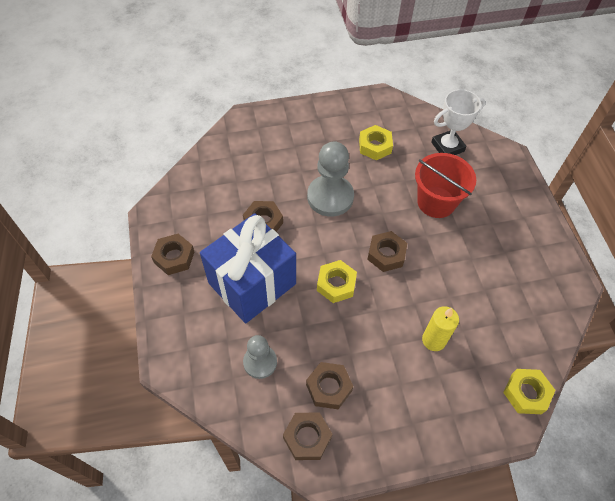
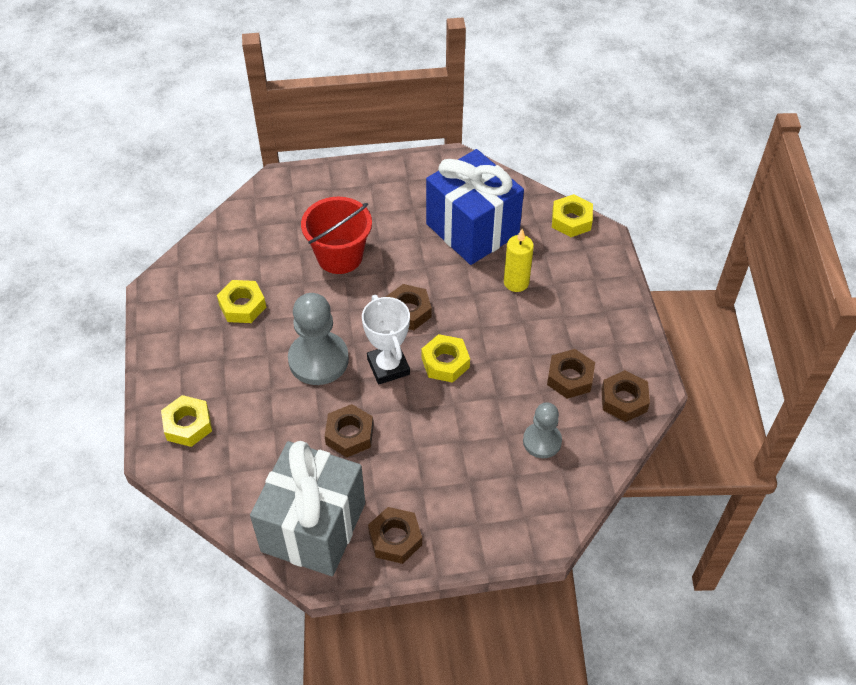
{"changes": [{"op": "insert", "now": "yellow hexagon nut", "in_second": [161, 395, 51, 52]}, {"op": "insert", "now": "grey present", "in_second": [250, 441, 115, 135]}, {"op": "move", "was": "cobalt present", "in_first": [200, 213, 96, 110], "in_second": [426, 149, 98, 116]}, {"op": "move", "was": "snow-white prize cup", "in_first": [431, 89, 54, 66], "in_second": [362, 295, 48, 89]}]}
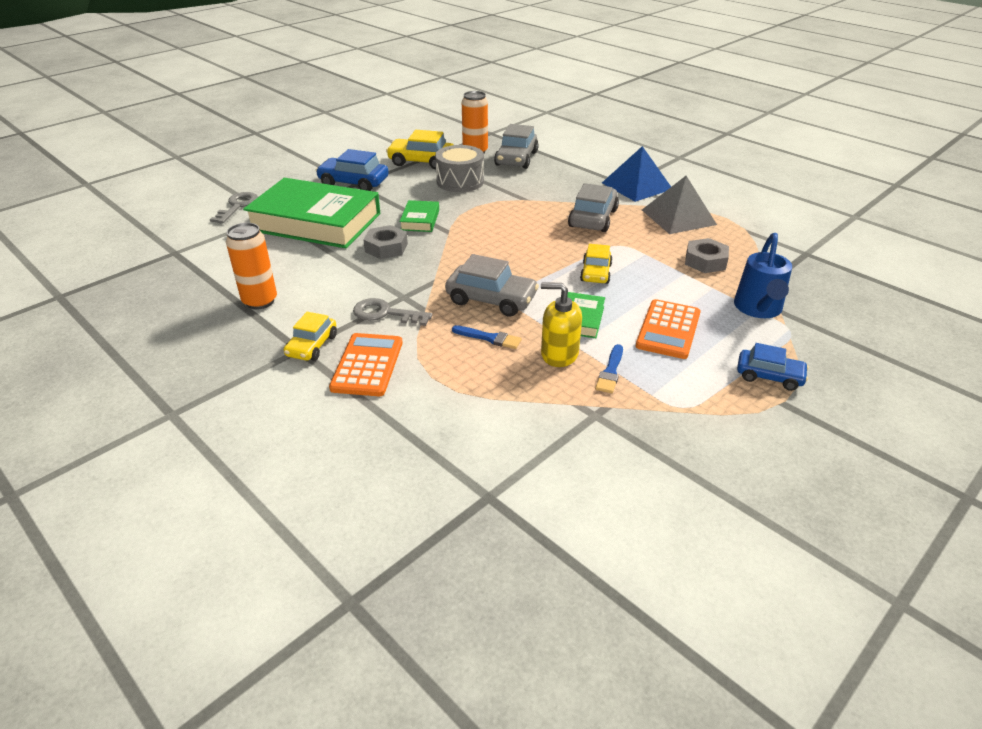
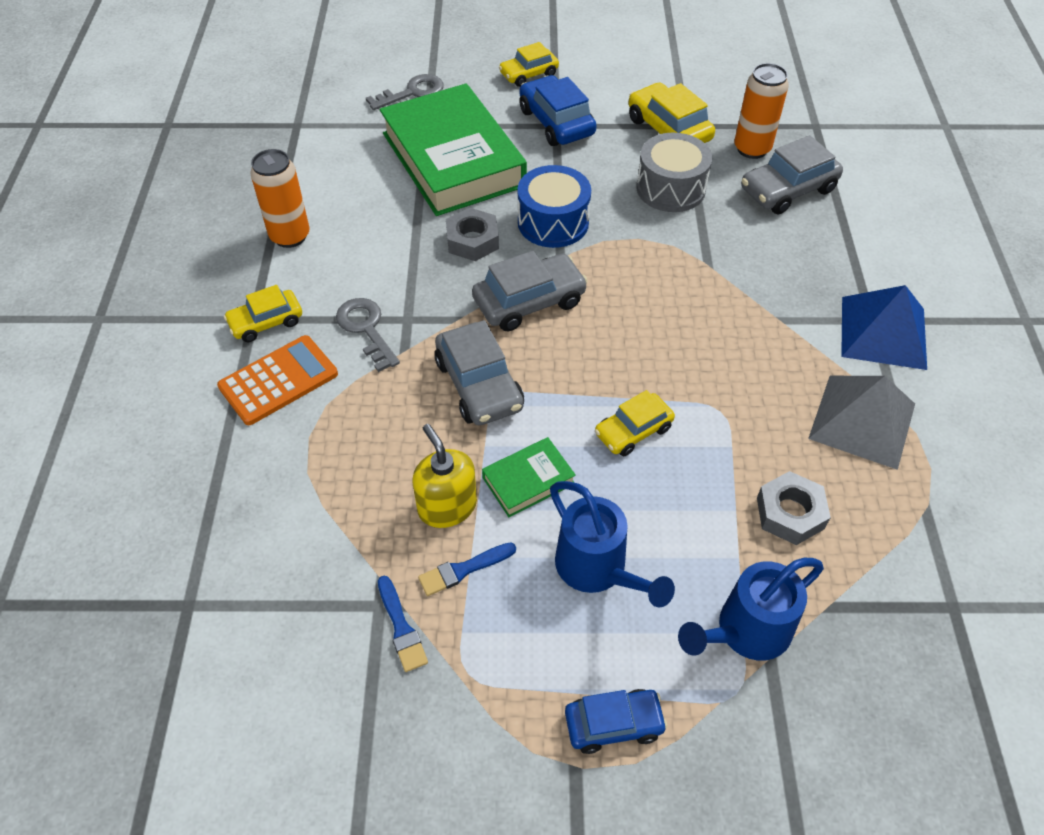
{"changes": [{"op": "insert", "now": "yellow toy car", "in_second": [499, 42, 60, 45]}, {"op": "move", "was": "cobalt paint brush", "in_first": [452, 325, 70, 24], "in_second": [378, 576, 50, 96]}, {"op": "move", "was": "grey toy car", "in_first": [568, 183, 51, 49], "in_second": [472, 251, 116, 80]}, {"op": "replace", "was": "emerald book", "now": "cobalt drum", "in_first": [399, 200, 40, 32], "in_second": [518, 165, 73, 83]}, {"op": "replace", "was": "orange pocket calculator", "now": "cobalt sprinkling can", "in_first": [635, 299, 66, 60], "in_second": [550, 481, 125, 126]}, {"op": "rotate", "was": "cobalt toy car", "in_first": [737, 343, 72, 48], "in_second": [565, 689, 103, 65], "clockwise": -75}]}
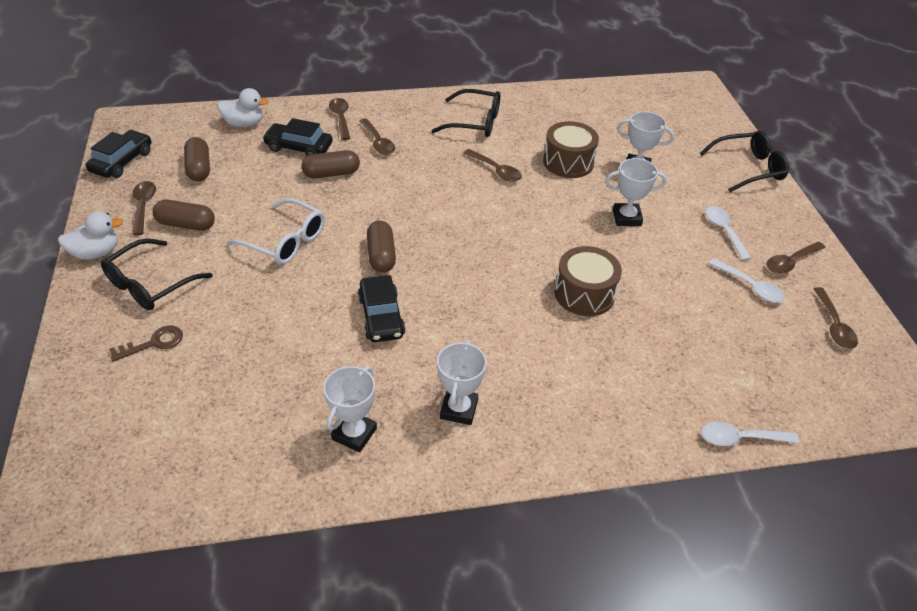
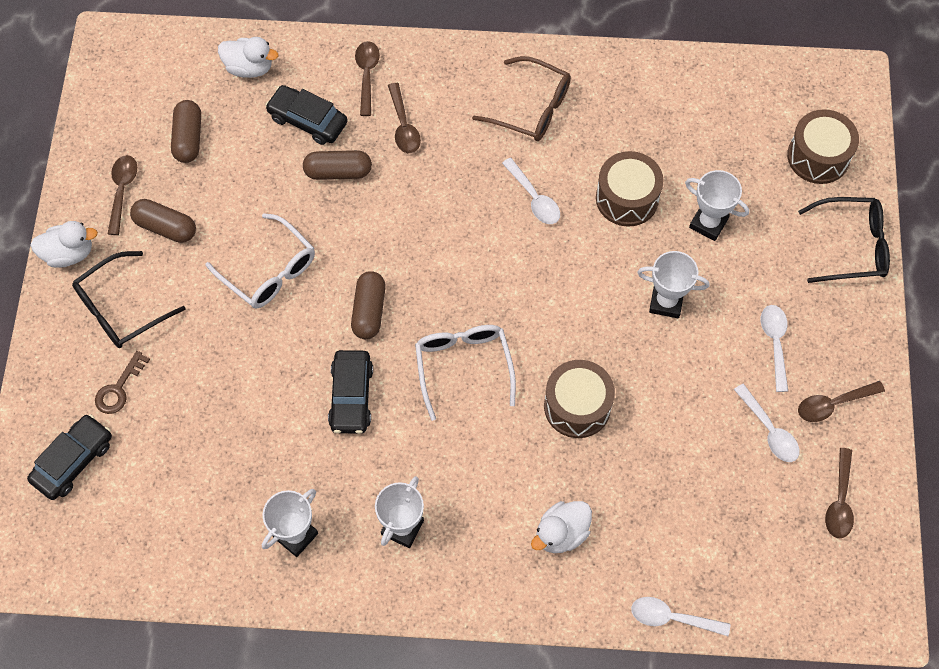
{"changes": [{"op": "insert", "now": "snow-white eyeglasses", "in_second": [415, 325, 101, 96]}, {"op": "insert", "now": "snow-white rubber duck", "in_second": [531, 501, 61, 52]}, {"op": "insert", "now": "brown drum", "in_second": [787, 109, 72, 75]}, {"op": "move", "was": "ebony toy car", "in_first": [85, 130, 66, 48], "in_second": [27, 414, 85, 86]}, {"op": "recolor", "was": "ebony eyeglasses", "now": "brown eyeglasses", "in_first": [431, 89, 69, 48], "in_second": [472, 56, 99, 85]}, {"op": "recolor", "was": "brown tablespoon", "now": "snow-white tablespoon", "in_first": [464, 149, 58, 33], "in_second": [502, 158, 58, 66]}, {"op": "rotate", "was": "brown key", "in_first": [109, 325, 74, 37], "in_second": [95, 351, 55, 63], "clockwise": 135}]}
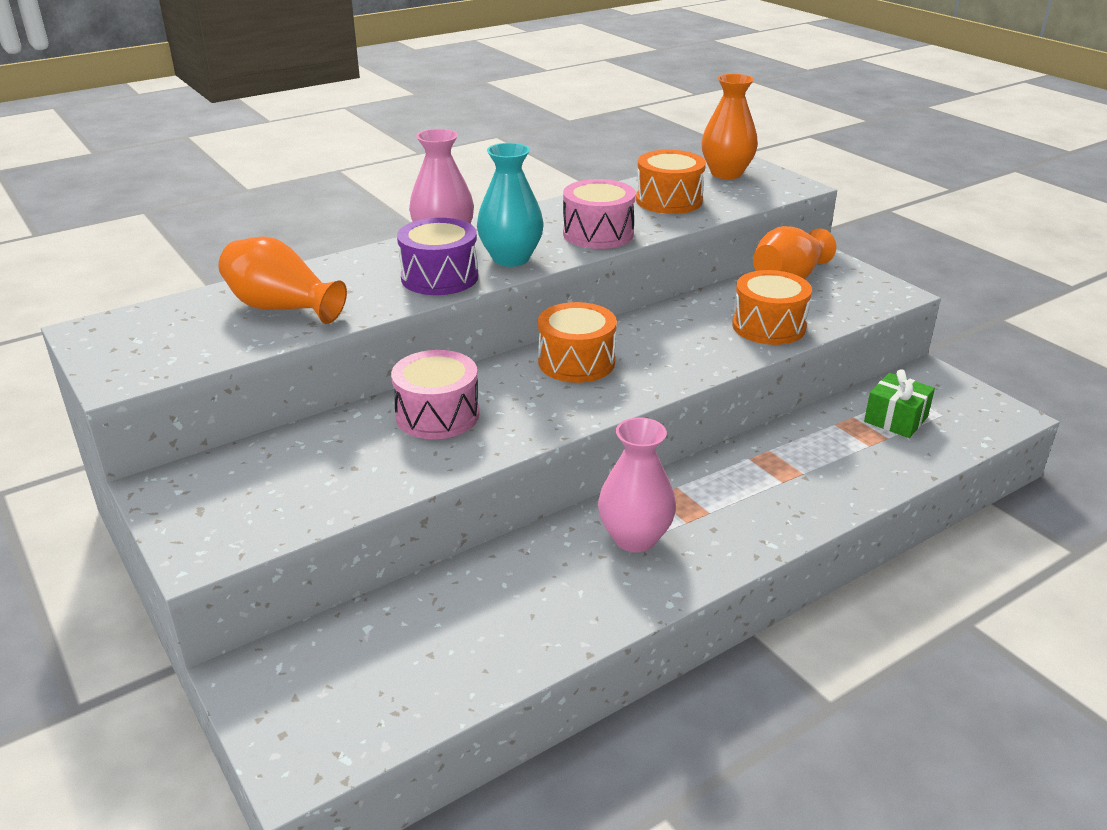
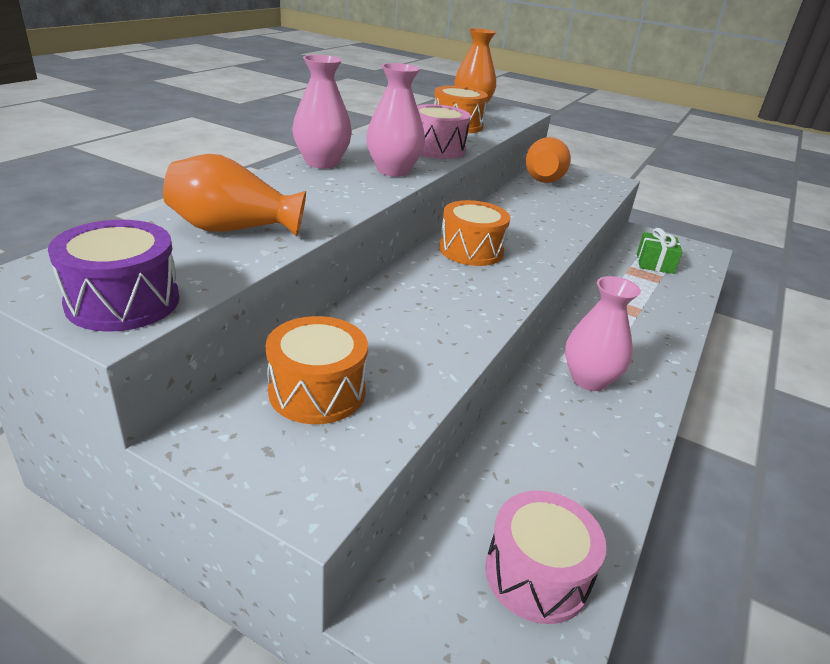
{"changes": [{"op": "move", "was": "rosy drum", "in_first": [391, 350, 88, 89], "in_second": [485, 491, 121, 133]}, {"op": "move", "was": "royal purple drum", "in_first": [397, 218, 81, 77], "in_second": [48, 220, 131, 112]}, {"op": "move", "was": "orange drum", "in_first": [732, 270, 80, 75], "in_second": [266, 316, 102, 108]}, {"op": "recolor", "was": "teal tall vase", "now": "rosy tall vase", "in_first": [477, 143, 67, 124], "in_second": [366, 63, 59, 114]}]}
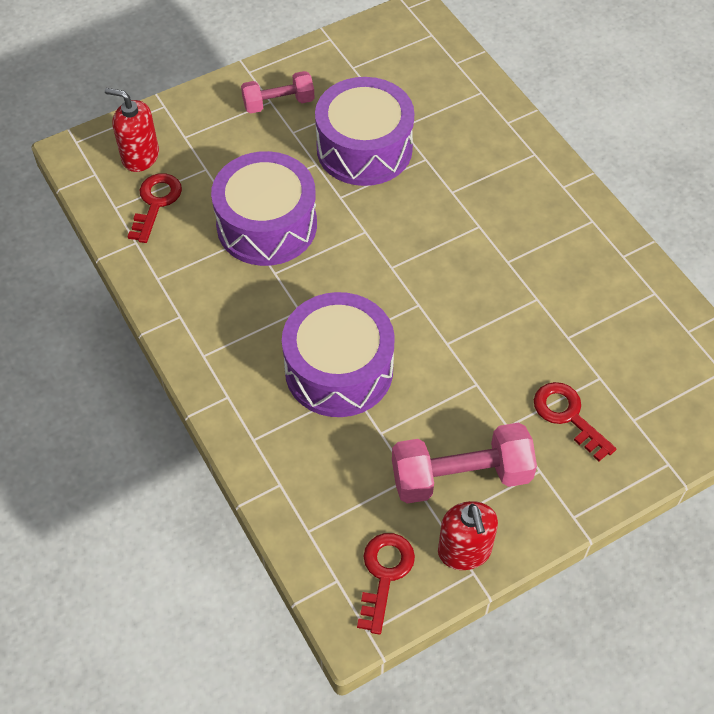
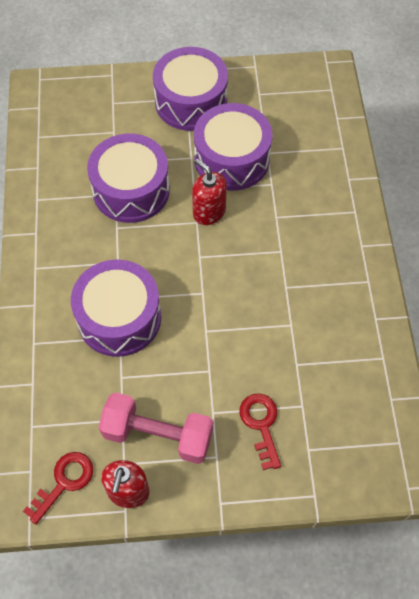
{"changes": [{"op": "delete", "was": "scarlet key", "in_first": [128, 173, 54, 70]}, {"op": "move", "was": "scarlet soap pump", "in_first": [105, 88, 54, 84], "in_second": [192, 159, 35, 66]}, {"op": "replace", "was": "rosy hand weight", "now": "royal purple drum", "in_first": [241, 71, 74, 42], "in_second": [153, 47, 75, 84]}]}
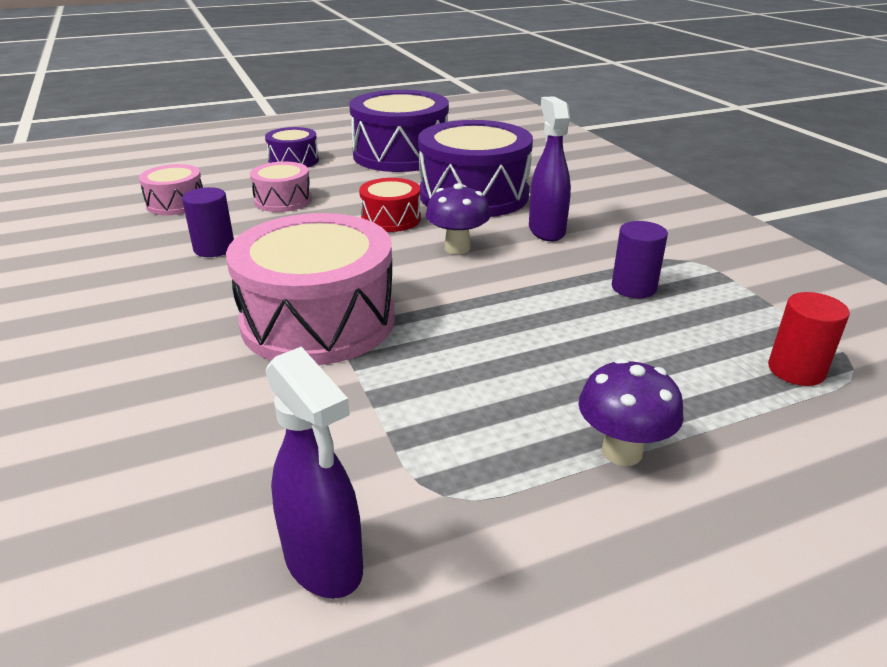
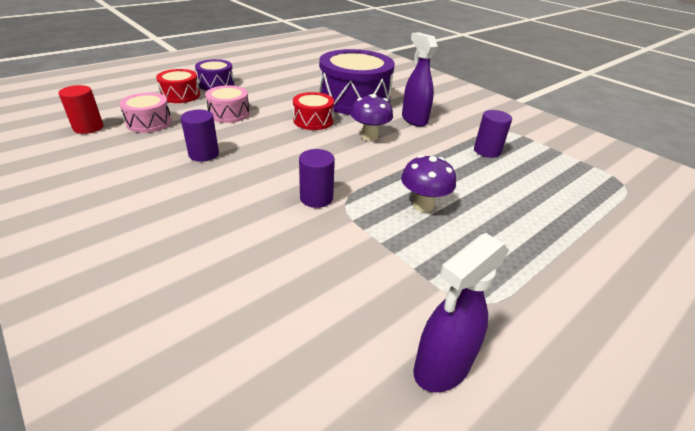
{"changes": [{"op": "delete", "was": "royal purple drum", "in_first": [349, 90, 100, 82]}, {"op": "insert", "now": "scarlet drum", "in_second": [156, 69, 44, 34]}, {"op": "move", "was": "royal purple mushroom", "in_first": [578, 358, 106, 108], "in_second": [401, 155, 55, 57]}, {"op": "move", "was": "scarlet cylinder", "in_first": [768, 292, 82, 94], "in_second": [58, 85, 45, 49]}, {"op": "replace", "was": "rosy drum", "now": "royal purple cylinder", "in_first": [226, 213, 169, 152], "in_second": [299, 149, 36, 59]}, {"op": "rotate", "was": "royal purple spray bottle", "in_first": [265, 346, 98, 253], "in_second": [413, 233, 96, 159], "clockwise": 105}]}
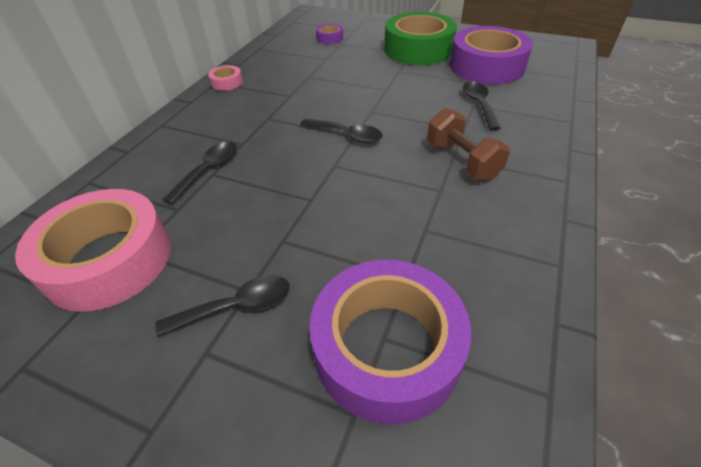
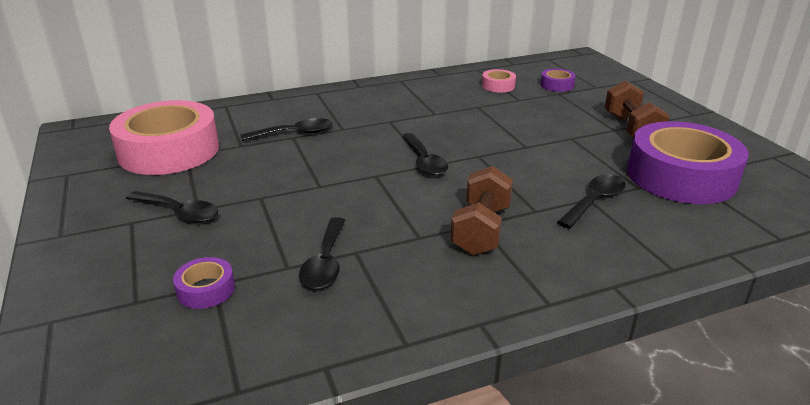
{"changes": [{"op": "insert", "now": "ebony tablespoon", "in_second": [299, 217, 46, 72]}, {"op": "move", "was": "rosy roll of tape", "in_first": [208, 65, 35, 26], "in_second": [482, 69, 34, 23]}, {"op": "replace", "was": "emerald roll of tape", "now": "brown hand weight", "in_first": [385, 12, 72, 53], "in_second": [605, 80, 65, 58]}, {"op": "resize", "was": "royal purple roll of tape", "in_first": [309, 260, 162, 164], "in_second": [173, 257, 62, 52], "ratio": 0.42}]}
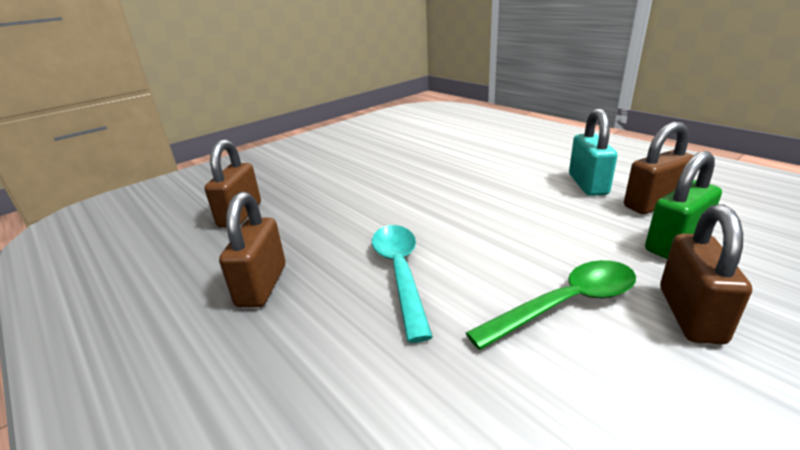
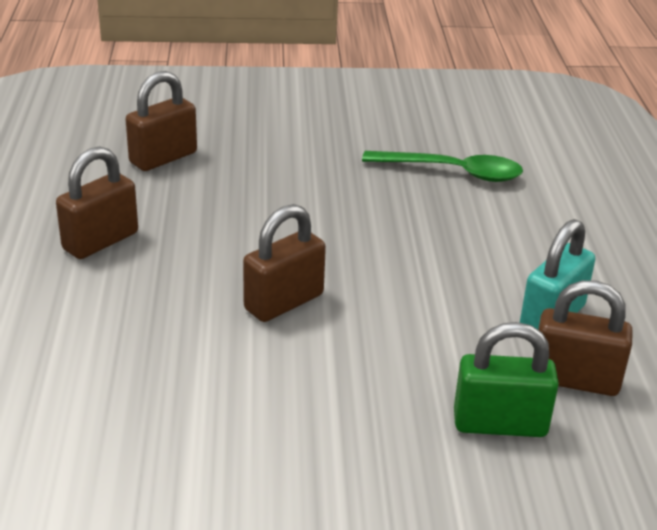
{"changes": [{"op": "delete", "was": "teal tablespoon", "in_first": [372, 225, 61, 118]}, {"op": "move", "was": "emerald tablespoon", "in_first": [466, 260, 170, 90], "in_second": [362, 151, 161, 31]}, {"op": "move", "was": "brown padlock", "in_first": [660, 204, 92, 141], "in_second": [243, 204, 83, 118]}]}
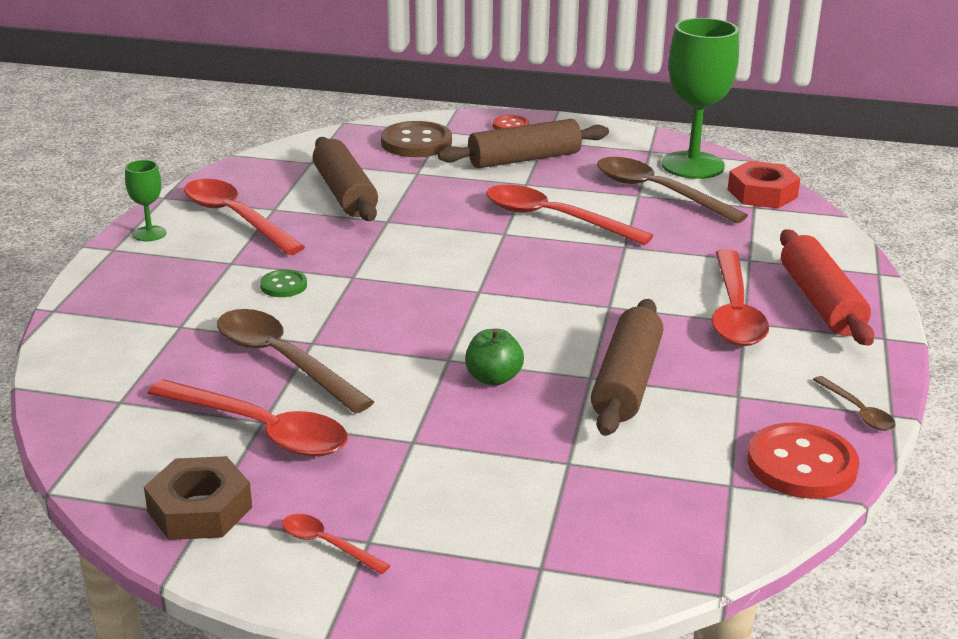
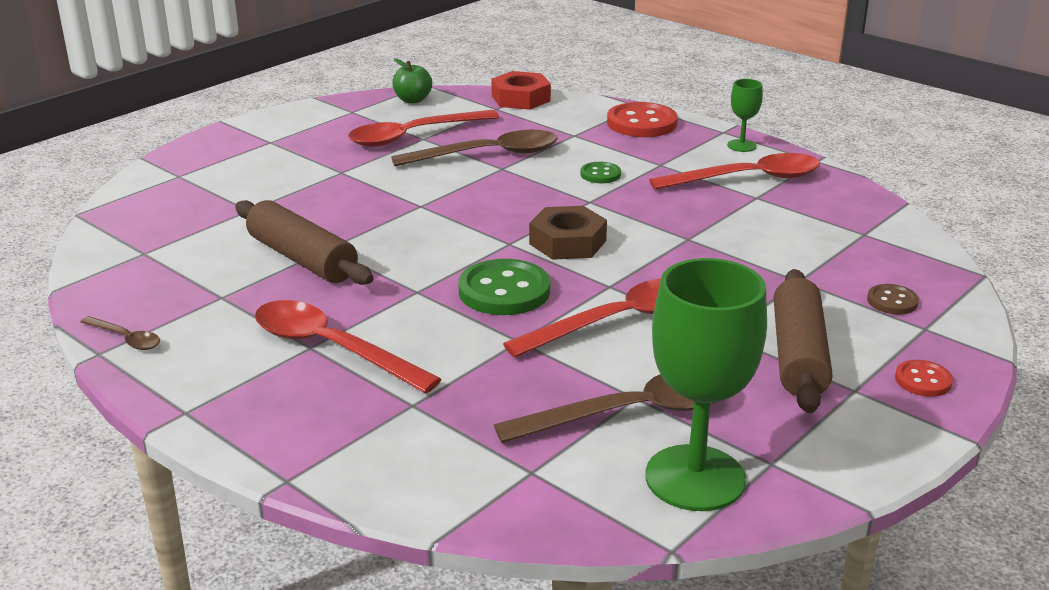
{"changes": [{"op": "delete", "was": "scarlet tablespoon", "in_first": [282, 514, 108, 60]}, {"op": "delete", "was": "brown rolling pin", "in_first": [313, 137, 65, 84]}, {"op": "delete", "was": "scarlet rolling pin", "in_first": [780, 229, 94, 117]}, {"op": "insert", "now": "emerald sewing button", "in_second": [458, 259, 92, 56]}, {"op": "move", "was": "brown hexagon nut", "in_first": [144, 456, 108, 84], "in_second": [529, 206, 78, 54]}, {"op": "move", "was": "emerald toy apple", "in_first": [465, 328, 59, 58], "in_second": [393, 58, 39, 45]}, {"op": "move", "was": "scarlet hexagon nut", "in_first": [728, 161, 73, 47], "in_second": [491, 71, 60, 39]}, {"op": "move", "was": "scarlet sewing button", "in_first": [748, 423, 111, 76], "in_second": [607, 102, 71, 35]}, {"op": "rotate", "was": "brown tablespoon", "in_first": [813, 376, 83, 55], "in_second": [80, 316, 80, 34], "clockwise": -150}, {"op": "resize", "was": "brown sewing button", "in_first": [381, 121, 71, 36], "in_second": [867, 284, 52, 30], "ratio": 0.53}]}
